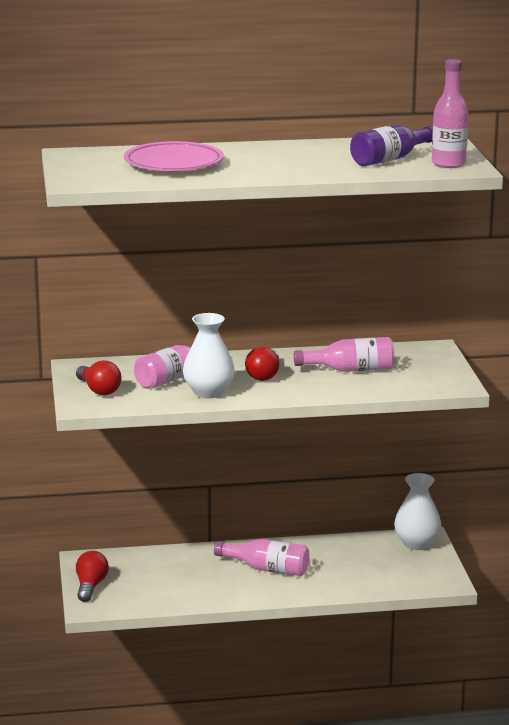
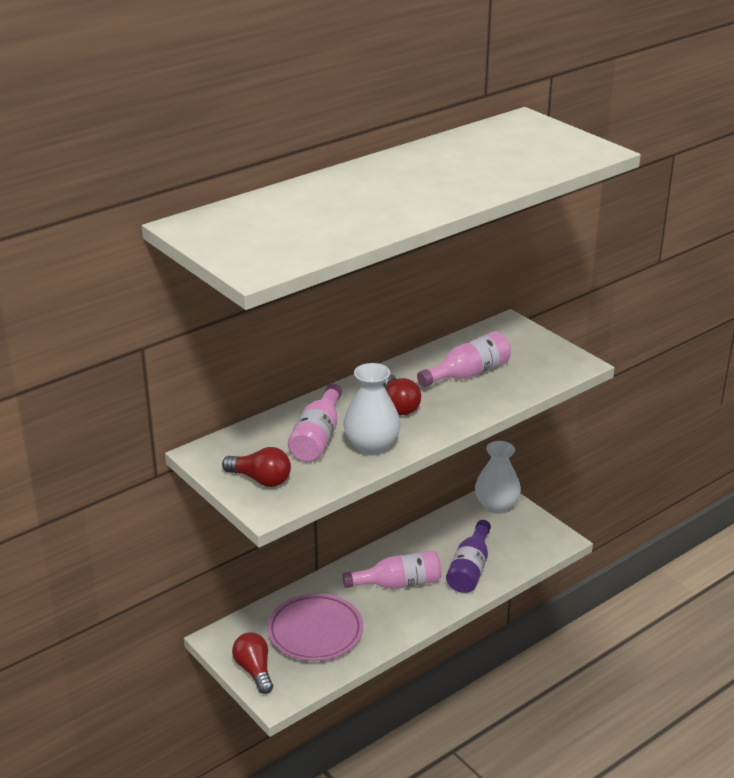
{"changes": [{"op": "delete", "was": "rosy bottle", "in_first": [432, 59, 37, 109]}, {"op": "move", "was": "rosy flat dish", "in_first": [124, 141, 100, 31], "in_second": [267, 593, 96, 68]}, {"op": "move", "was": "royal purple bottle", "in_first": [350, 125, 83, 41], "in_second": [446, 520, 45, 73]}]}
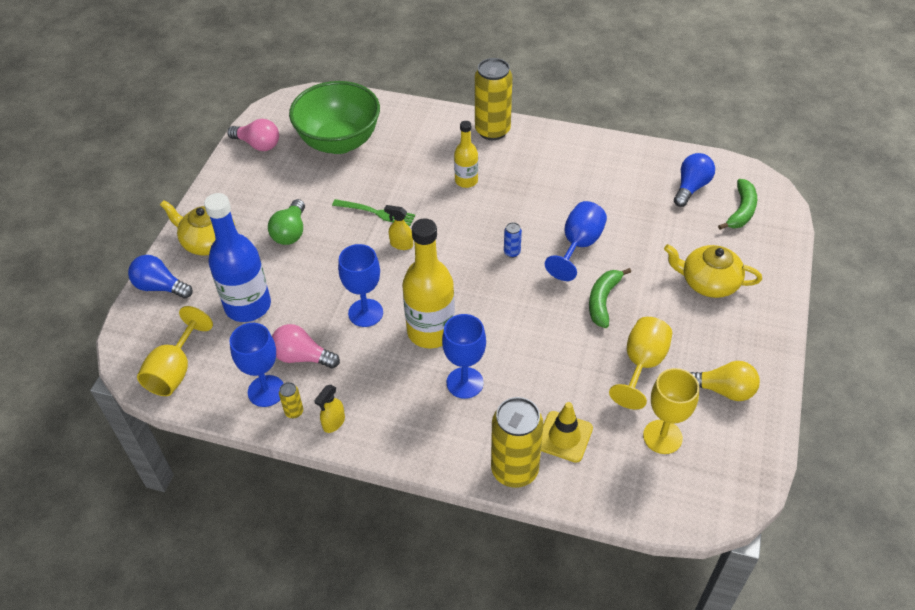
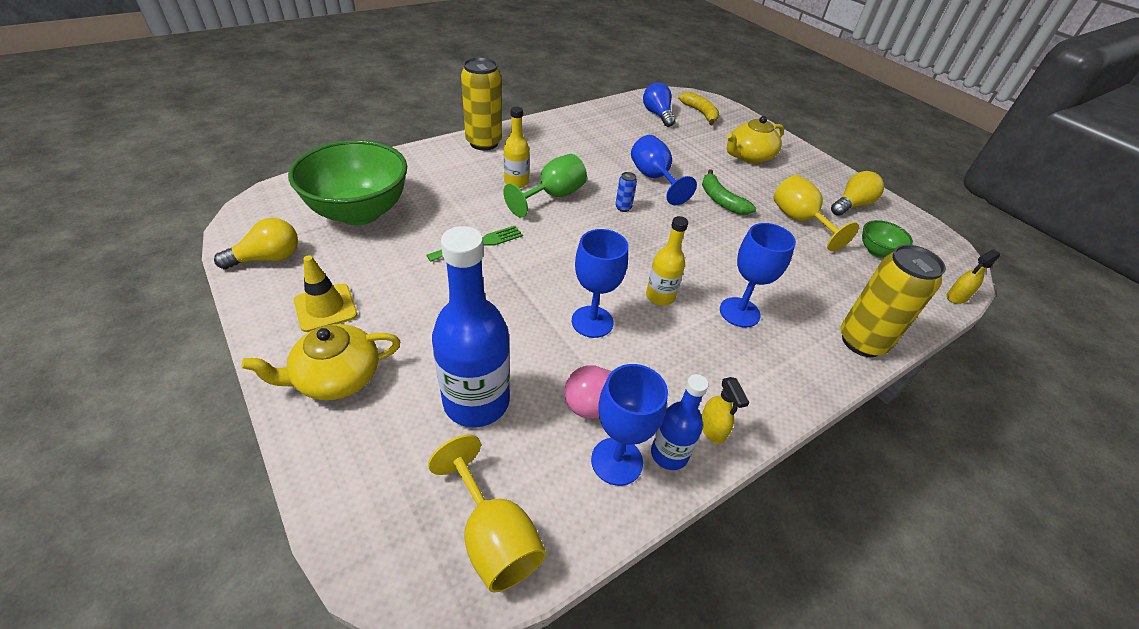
{"changes": [{"op": "delete", "was": "cobalt lightbulb", "in_first": [128, 255, 65, 44]}, {"op": "delete", "was": "emerald lightbulb", "in_first": [268, 199, 37, 46]}, {"op": "insert", "now": "emerald goblet", "in_second": [503, 154, 84, 64]}, {"op": "move", "was": "yellow spray bottle", "in_first": [384, 205, 29, 45], "in_second": [947, 249, 53, 55]}, {"op": "move", "was": "yellow traffic cone", "in_first": [541, 402, 52, 61], "in_second": [294, 255, 63, 77]}, {"op": "replace", "was": "yellow tin", "now": "cobalt bottle", "in_first": [279, 382, 24, 36], "in_second": [651, 374, 58, 96]}, {"op": "replace", "was": "yellow goblet", "now": "emerald serving bowl", "in_first": [643, 368, 56, 86], "in_second": [862, 220, 51, 38]}, {"op": "recolor", "was": "rosy lightbulb", "now": "yellow lightbulb", "in_first": [227, 119, 52, 32], "in_second": [214, 218, 84, 51]}, {"op": "recolor", "was": "emerald banana", "now": "yellow banana", "in_first": [718, 179, 39, 51], "in_second": [678, 92, 41, 33]}, {"op": "resize", "was": "yellow bottle", "in_first": [402, 219, 53, 129], "in_second": [646, 216, 42, 90], "ratio": 0.55}]}
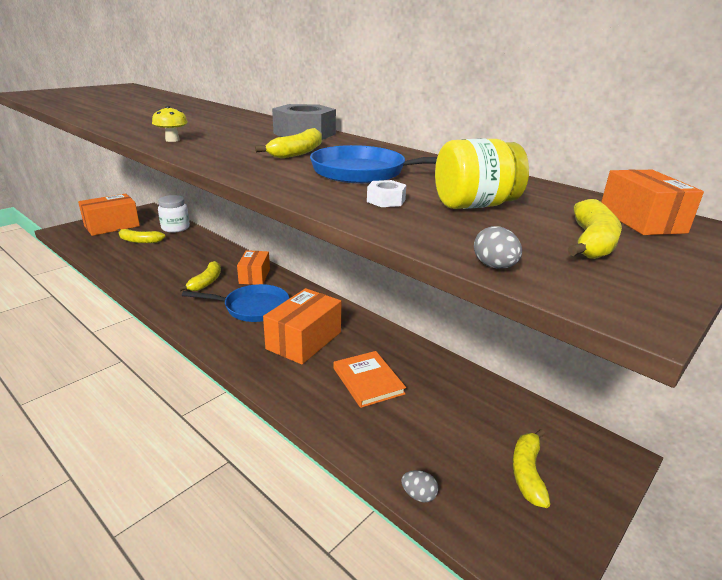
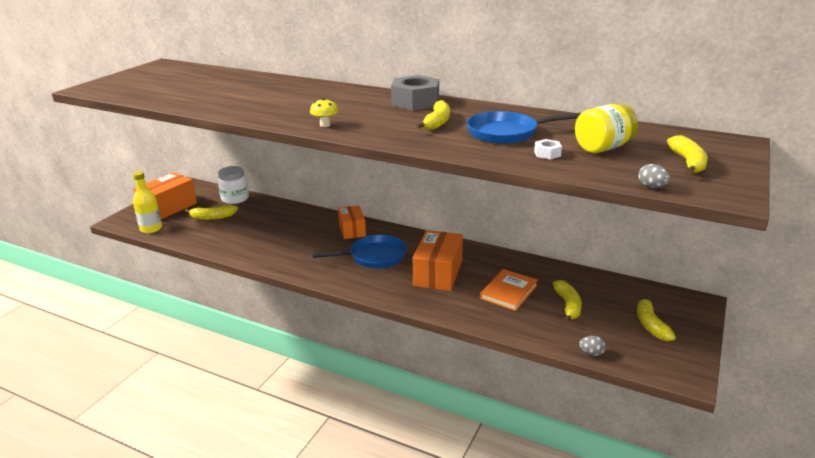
{"changes": [{"op": "delete", "was": "orange package", "in_first": [601, 169, 103, 66]}, {"op": "insert", "now": "yellow bottle", "in_second": [133, 171, 29, 62]}, {"op": "move", "was": "yellow banana", "in_first": [179, 261, 42, 30], "in_second": [553, 280, 29, 43]}, {"op": "rotate", "was": "orange book", "in_first": [334, 351, 72, 57], "in_second": [480, 269, 58, 42], "clockwise": 75}]}
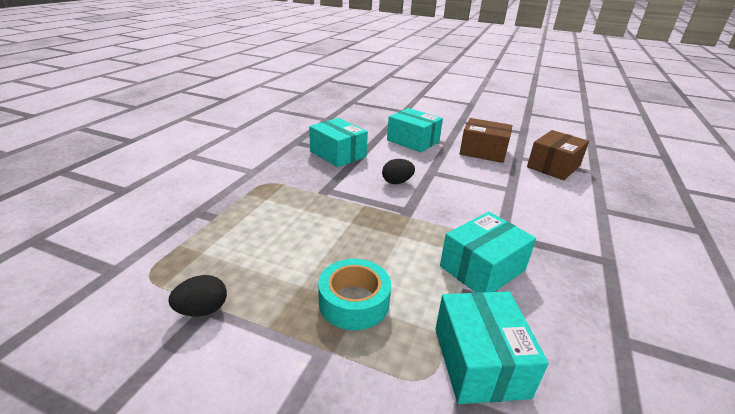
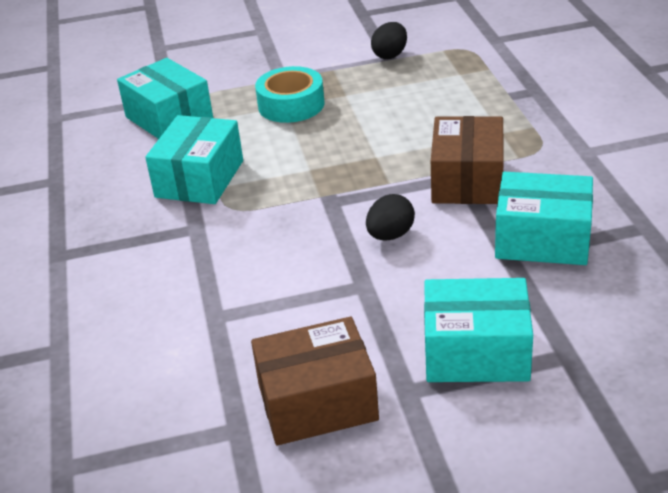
{"changes": [{"op": "move", "was": "brown package", "in_first": [527, 130, 62, 50], "in_second": [431, 116, 73, 88]}]}
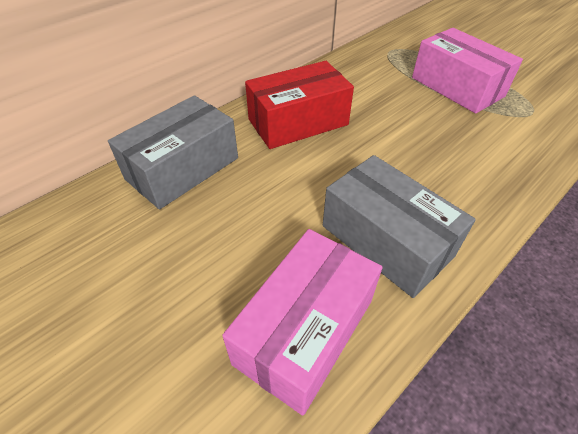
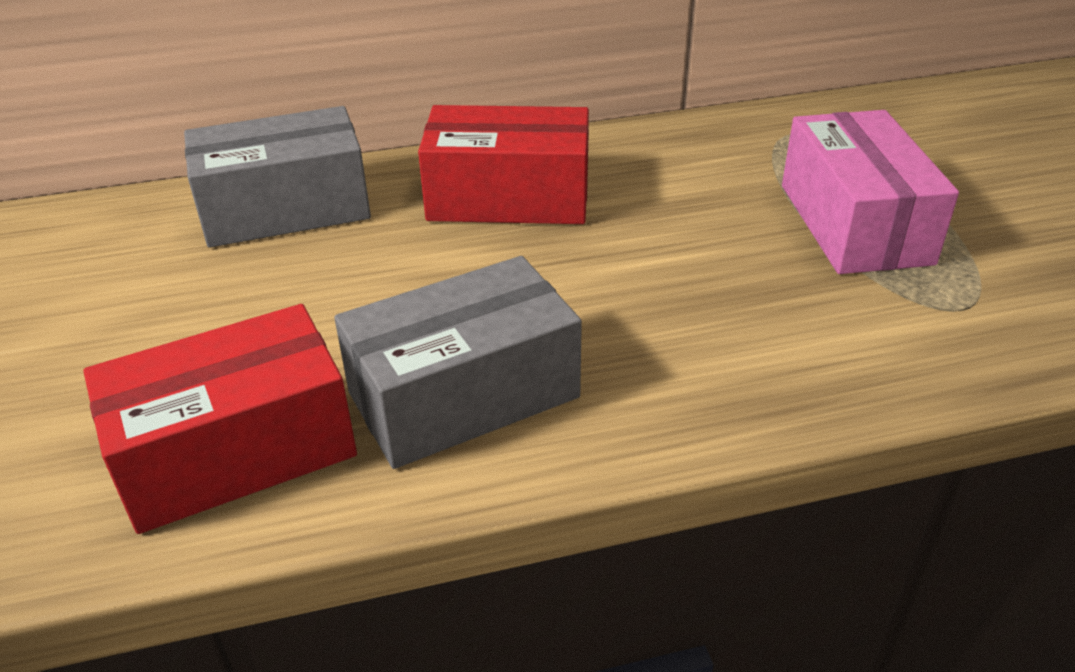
{"changes": [{"op": "recolor", "was": "rosy package", "now": "scarlet package", "in_first": [222, 229, 161, 187], "in_second": [83, 304, 274, 230]}, {"op": "rotate", "was": "grey package", "in_first": [323, 155, 153, 143], "in_second": [334, 256, 248, 213], "clockwise": 75}]}
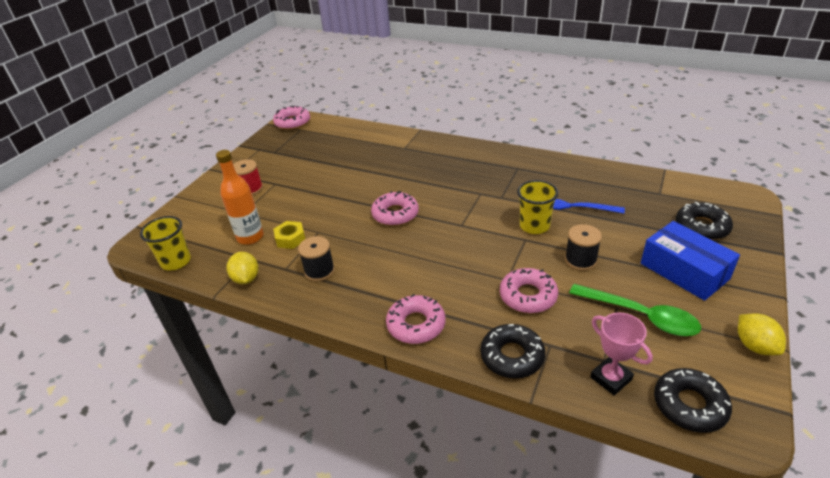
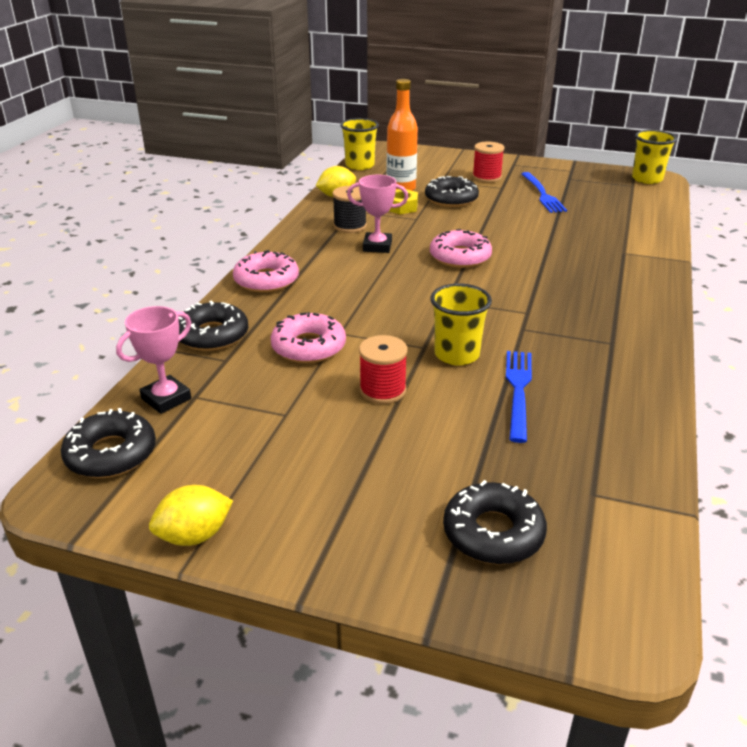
{"changes": [{"op": "delete", "was": "emerald tablespoon", "in_first": [569, 284, 132, 52]}, {"op": "delete", "was": "cobalt package", "in_first": [641, 221, 99, 80]}, {"op": "insert", "now": "rosy prize cup", "in_second": [347, 175, 61, 78]}, {"op": "insert", "now": "ebony glazed donut", "in_second": [425, 176, 54, 31]}, {"op": "insert", "now": "cobalt table fork", "in_second": [521, 172, 46, 41]}, {"op": "replace", "was": "rosy glazed donut", "now": "yellow beaker", "in_first": [273, 106, 37, 24], "in_second": [632, 130, 45, 54]}, {"op": "recolor", "was": "ebony reel of thread", "now": "scarlet reel of thread", "in_first": [565, 224, 37, 47], "in_second": [359, 335, 49, 69]}]}
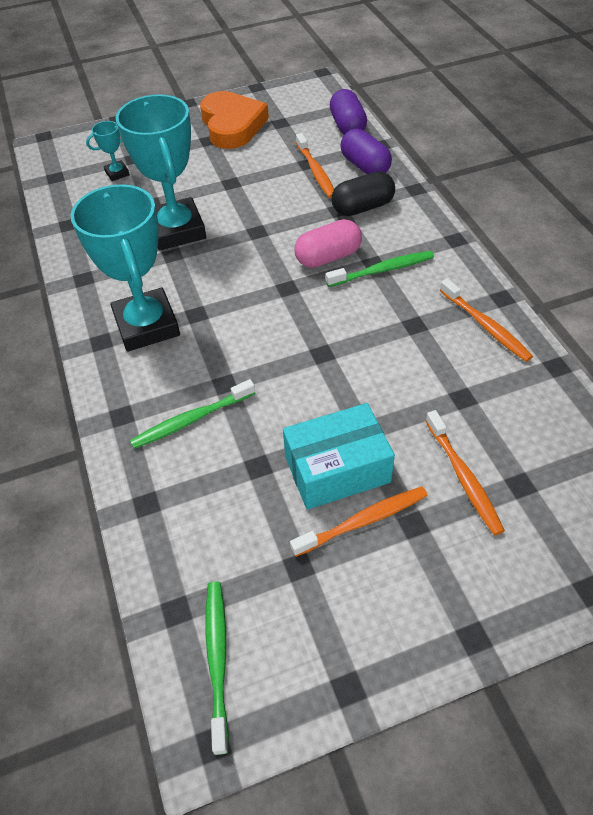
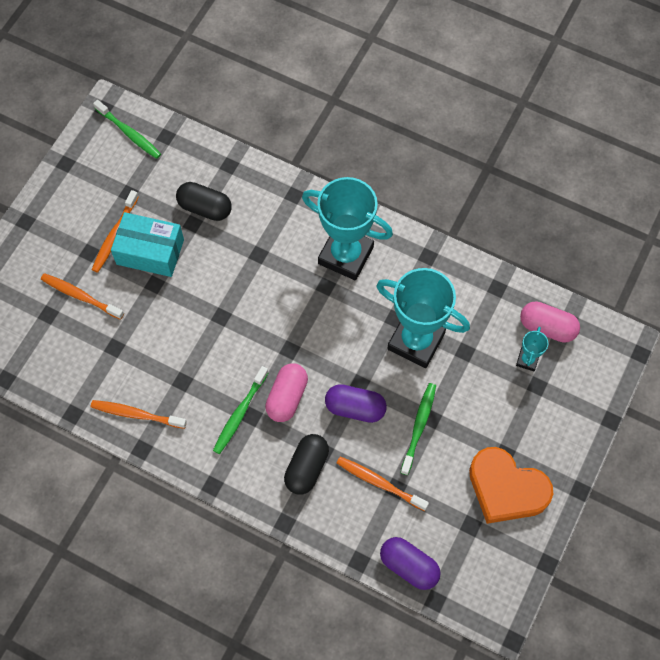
{"changes": [{"op": "insert", "now": "ebony pill shape", "in_second": [176, 182, 56, 39]}, {"op": "insert", "now": "rosy pill shape", "in_second": [520, 301, 60, 42]}, {"op": "move", "was": "emerald tooth brush", "in_first": [130, 379, 125, 70], "in_second": [400, 383, 36, 92]}, {"op": "move", "was": "royal purple pill shape", "in_first": [340, 129, 52, 45], "in_second": [325, 384, 62, 39]}, {"op": "rotate", "was": "teal package", "in_first": [283, 403, 112, 107], "in_second": [111, 212, 73, 65], "clockwise": 75}]}
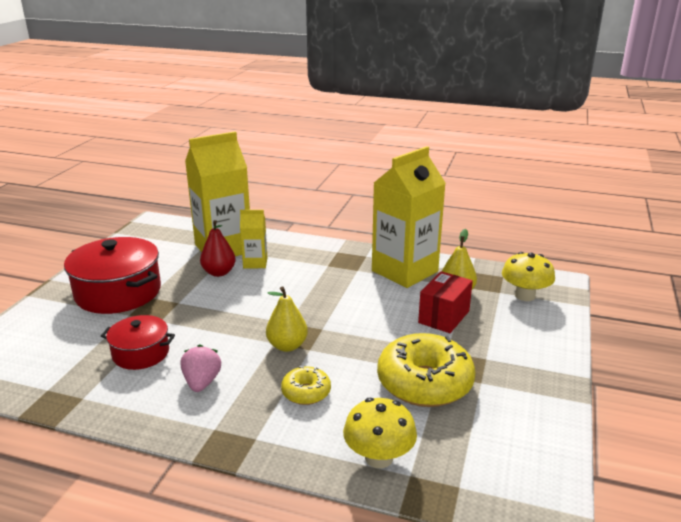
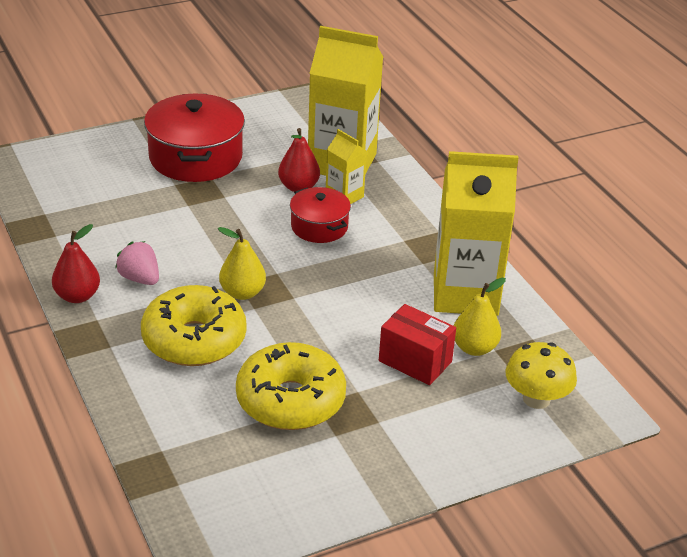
{"changes": [{"op": "delete", "was": "yellow mushroom", "in_first": [343, 398, 74, 70]}, {"op": "insert", "now": "scarlet toy pear", "in_second": [52, 224, 48, 79]}, {"op": "move", "was": "scarlet cooking pot", "in_first": [101, 315, 74, 55], "in_second": [290, 187, 61, 56]}, {"op": "rotate", "was": "rosy berry", "in_first": [181, 345, 40, 47], "in_second": [115, 241, 44, 44], "clockwise": -90}, {"op": "rotate", "was": "scarlet package", "in_first": [418, 271, 55, 62], "in_second": [379, 304, 77, 81], "clockwise": 45}, {"op": "resize", "was": "yellow glazed donut", "in_first": [281, 366, 50, 39], "in_second": [141, 285, 105, 81], "ratio": 1.98}]}
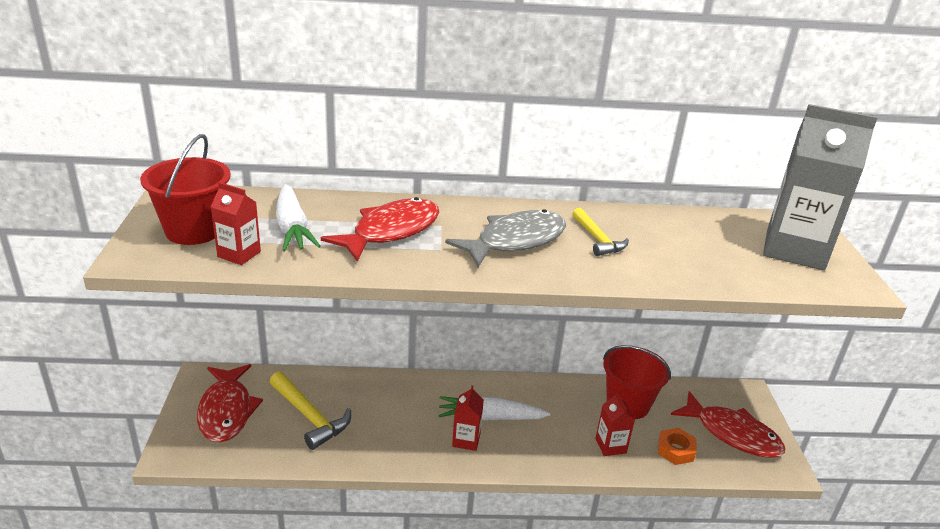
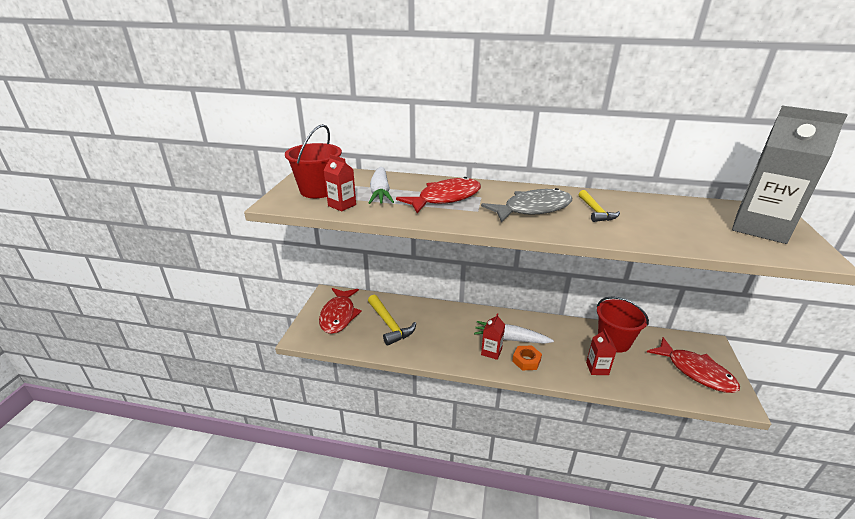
{"changes": [{"op": "move", "was": "orange hexagon nut", "in_first": [658, 428, 38, 37], "in_second": [512, 346, 30, 24]}]}
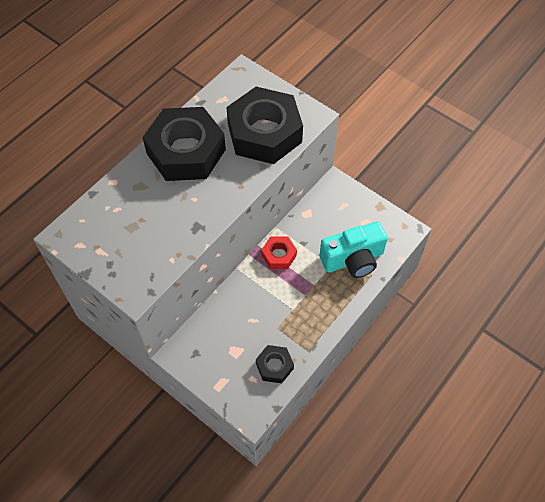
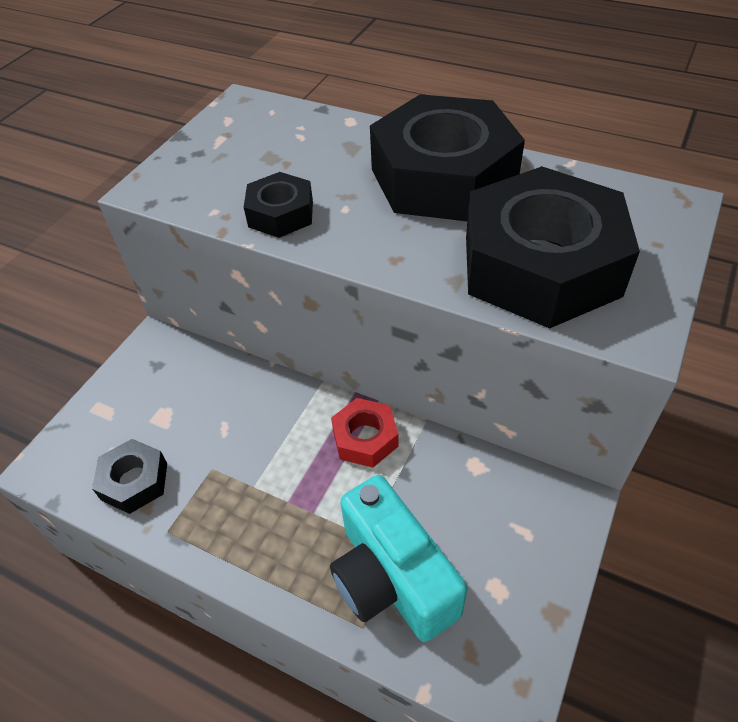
{"changes": [{"op": "insert", "now": "ebony hexagon nut", "in_second": [244, 172, 69, 66]}]}
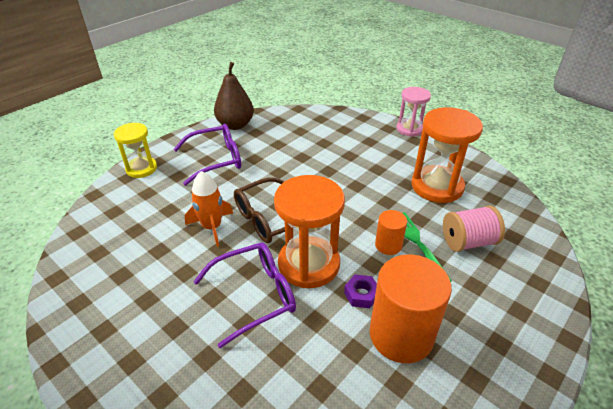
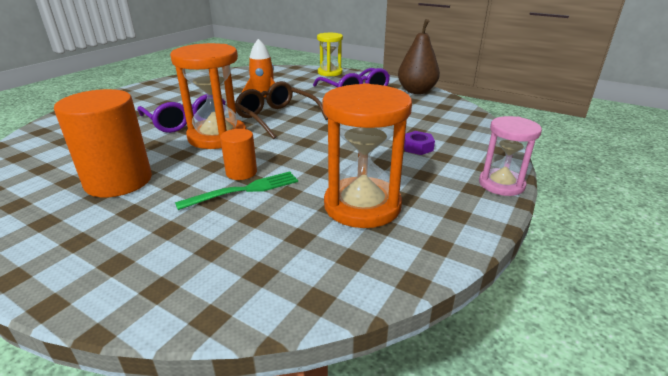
{"changes": [{"op": "delete", "was": "rosy reel of thread", "in_first": [443, 205, 62, 47]}, {"op": "move", "was": "royal purple hexagon nut", "in_first": [344, 274, 33, 34], "in_second": [404, 131, 31, 24]}]}
